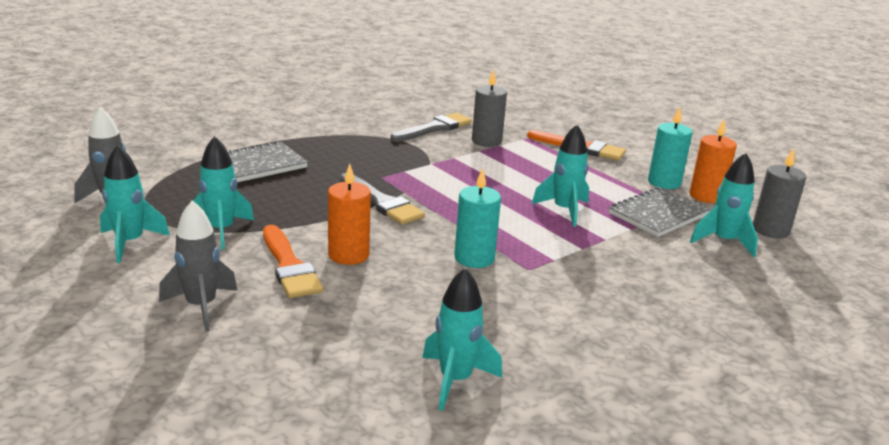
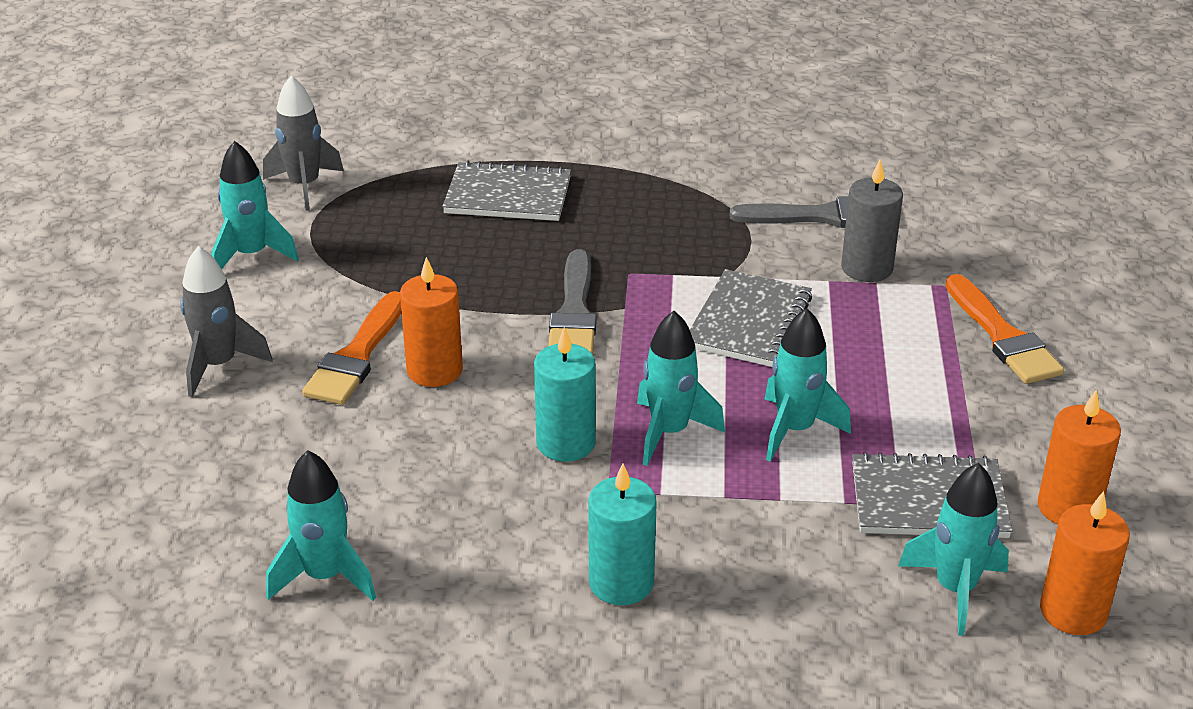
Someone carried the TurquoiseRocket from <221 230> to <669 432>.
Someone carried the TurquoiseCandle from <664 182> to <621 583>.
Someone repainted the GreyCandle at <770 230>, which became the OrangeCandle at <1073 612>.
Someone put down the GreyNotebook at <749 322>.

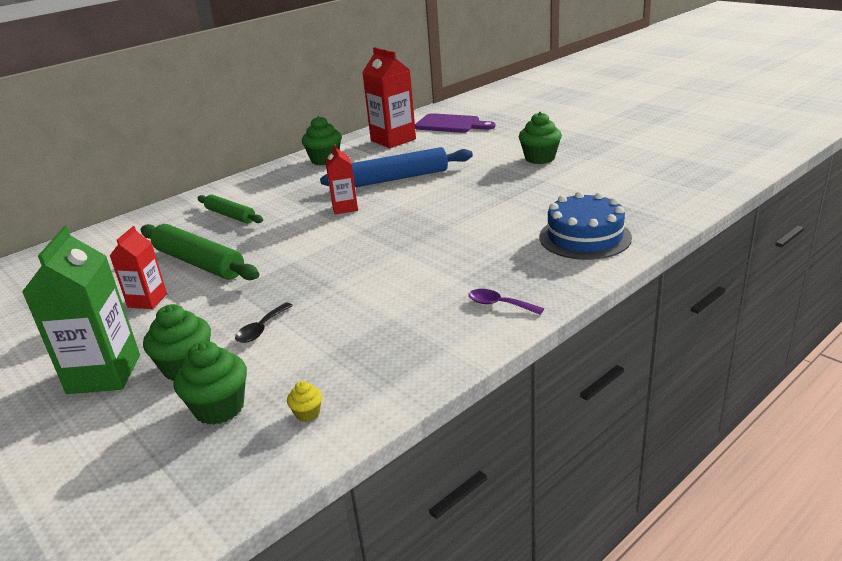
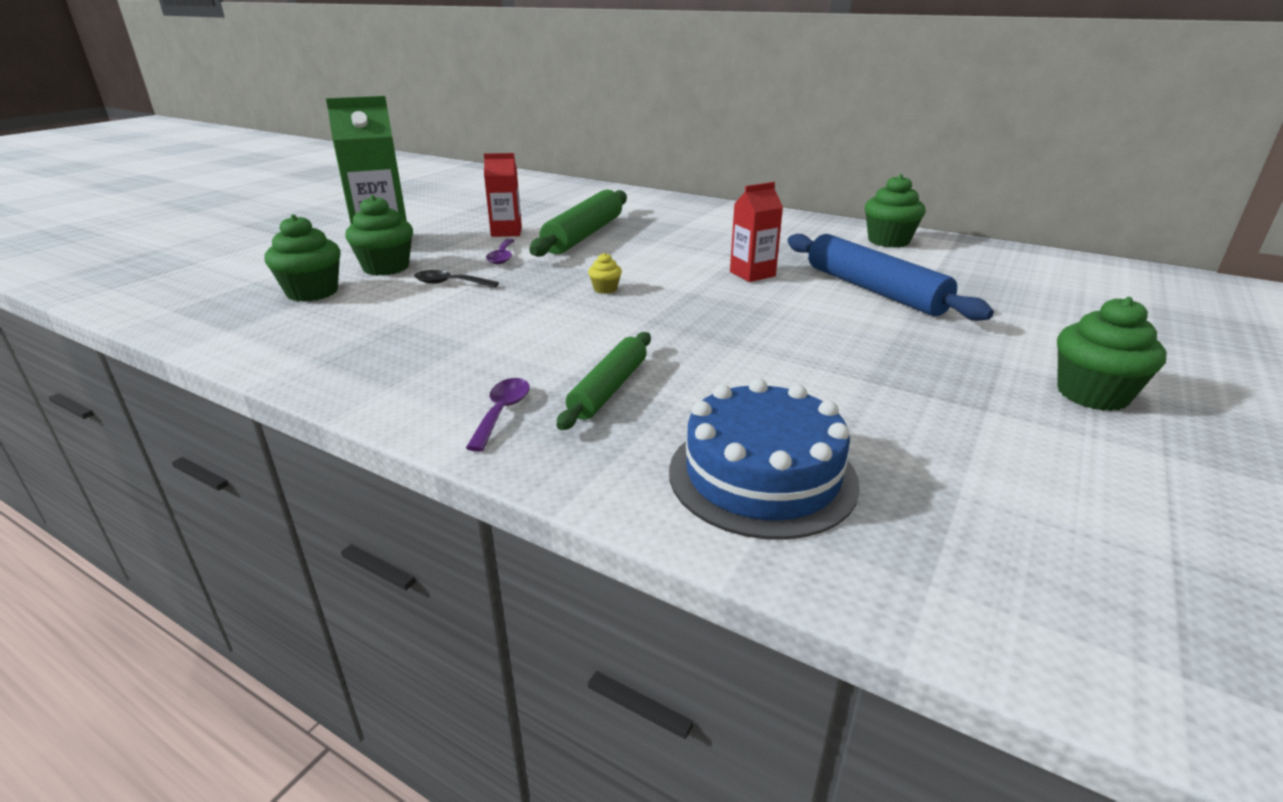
Someone carried the GreenRollingPin from <230 215> to <608 389>.
Someone carried the YellowCupcake from <307 413> to <605 289>.
Someone took away the RedCarton at <393 140>.
Someone took away the PurpleCuttingBoard at <451 124>.
Someone put down the PurpleSpoon at <502 257>.

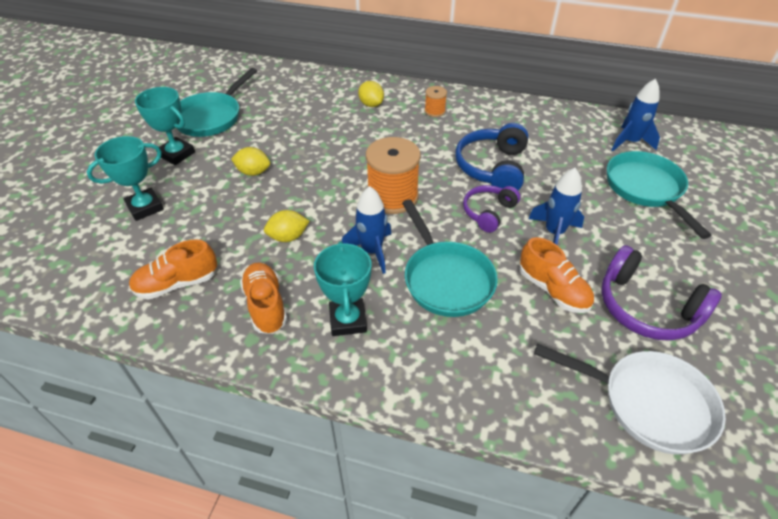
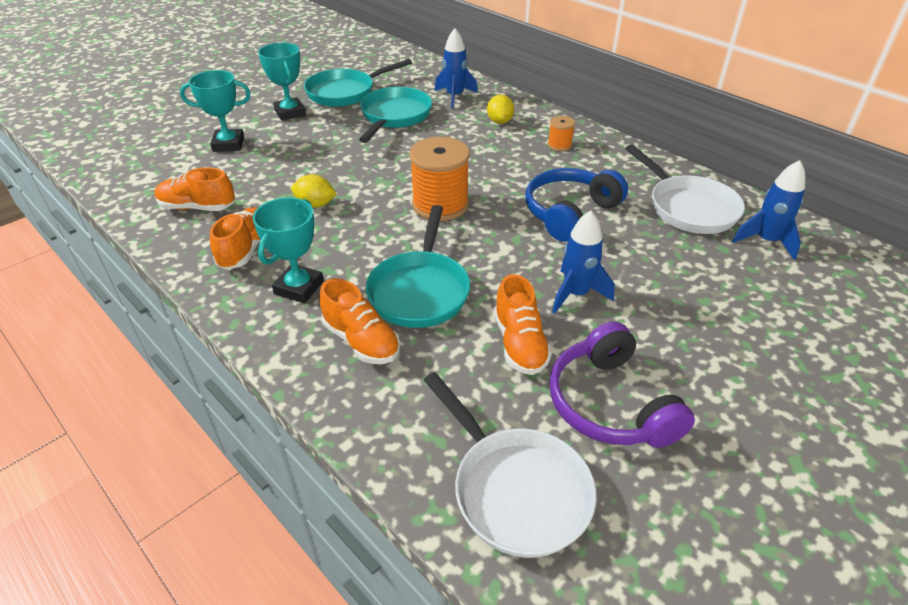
Someone took away the YellowLemon at <253 172>.
Someone carried the BlueRocket from <371 251> to <454 97>.
Someone took away the PurpleHeadphones at <488 212>.
Someone carried the TurquoisePan from <646 189> to <394 116>.
Someone put down the OrangeShoe at <361 341>.
Someone put down the WhitePan at <688 208>.

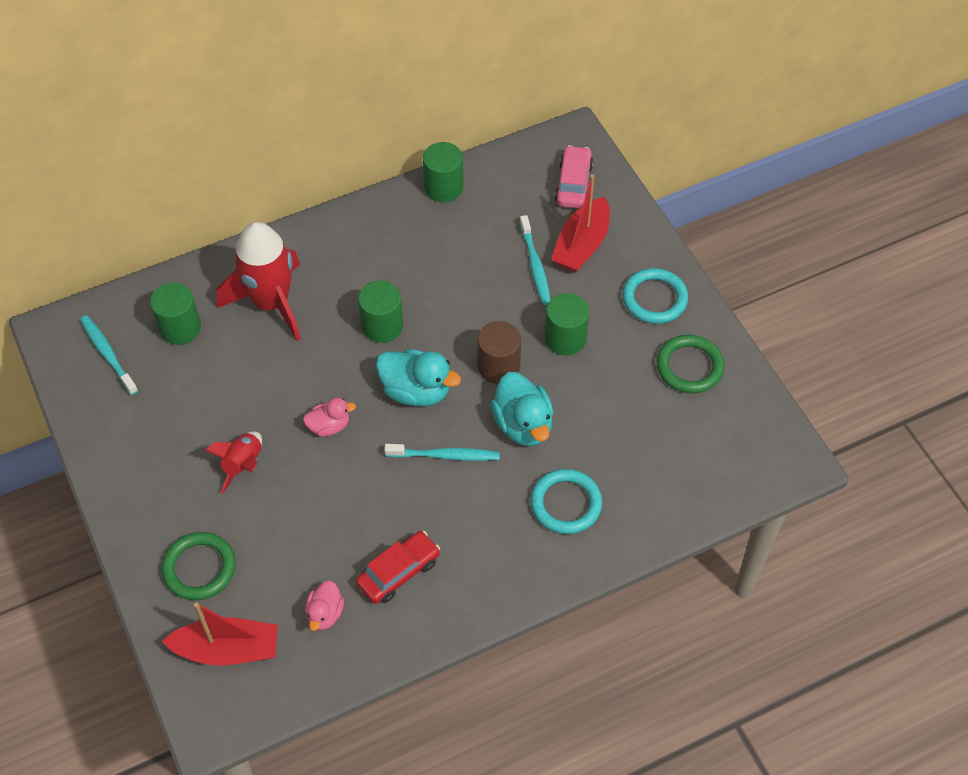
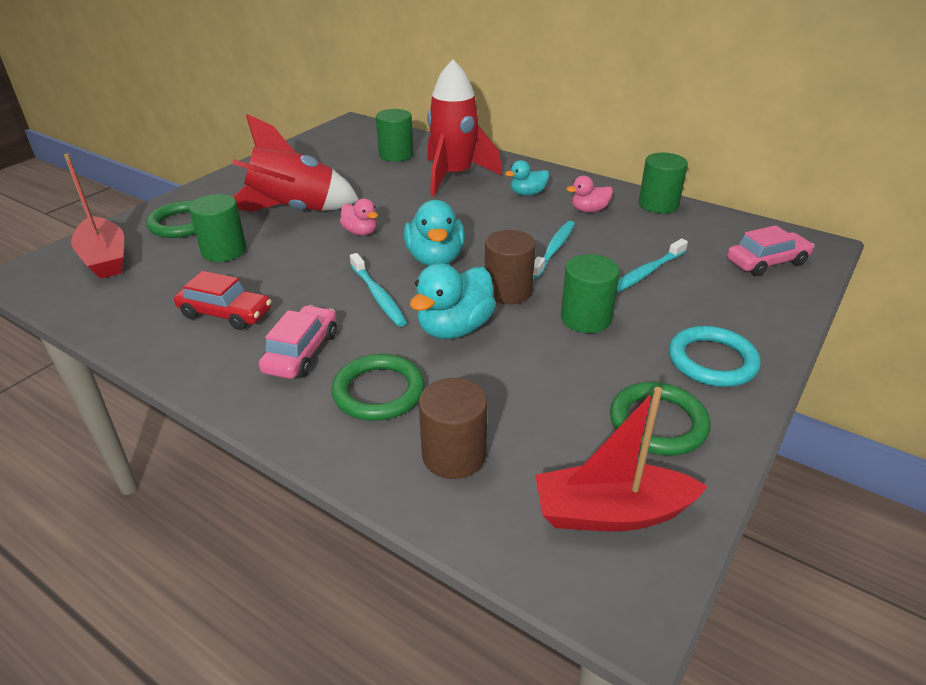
Someone carried the TurquoiseToothbrush from <108 354> to <554 249>.
Someone scaled the RedRocket at <243 464> by 1.97.
Someone carried the PinkDuck from <325 614> to <589 210>.
Someone carried the GreenCylinder from <382 326> to <224 251>.
Someone repainted the TurquoiseRing at <566 504>, which became the GreenRing at <378 391>.
Someone carried the RedBoat from <581 245> to <611 512>.
Someone put down the PinkCar at <302 352>.
Someone put down the BrownCylinder at <454 455>.
Someone put down the TurquoiseDuck at <527 193>.

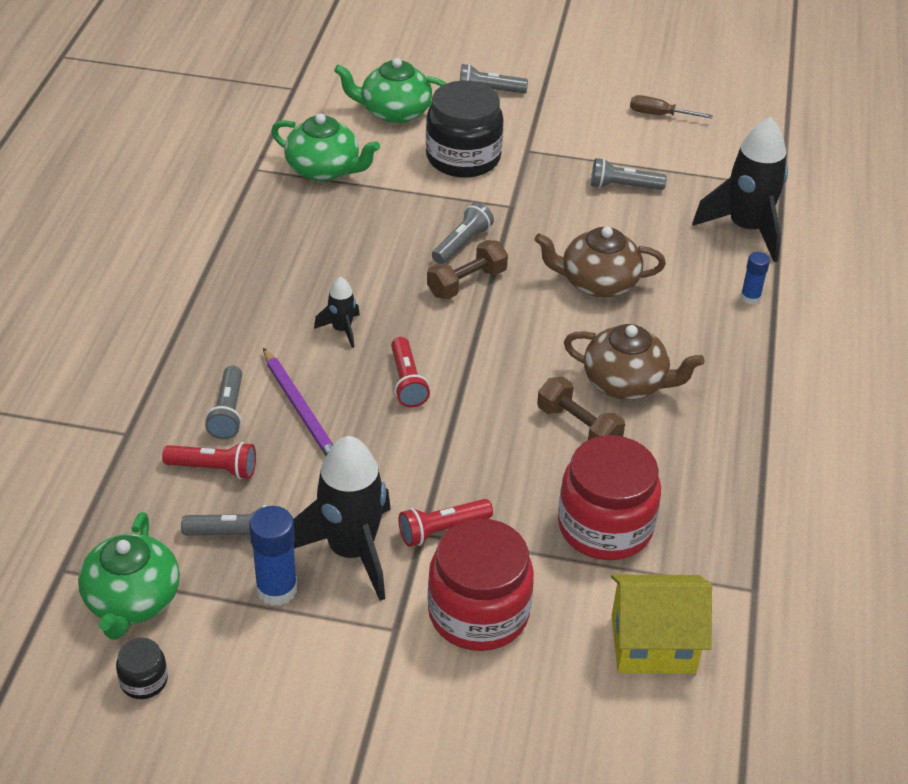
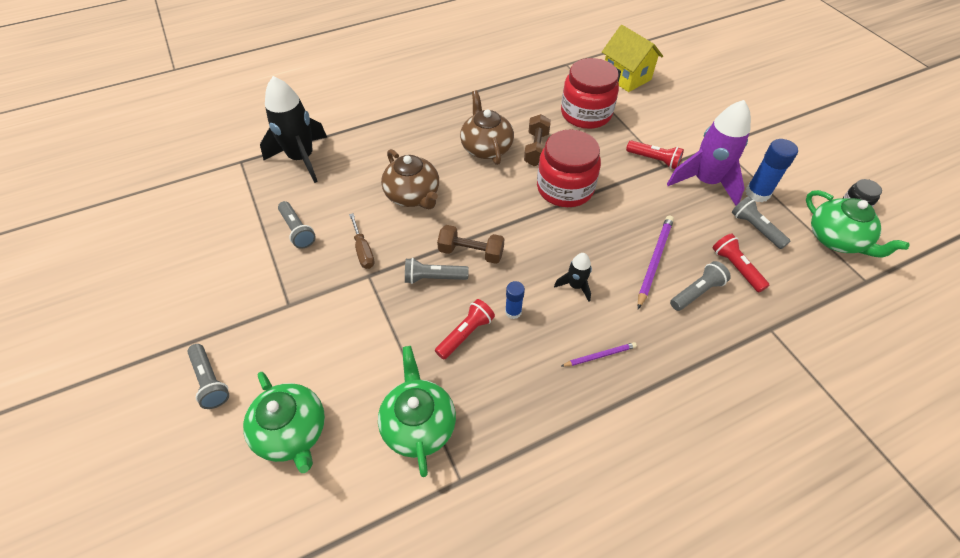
Someone rotated the GreenTeapot at <132 600> by 90 degrees clockwise.
Someone repainted the BlackRocket at <351 551>, which became the PurpleRocket at <705 182>.
Someone carried the RedFlashlight from <407 381> to <465 334>.
Someone took away the BlackJar at <463 157>.
Someone carried the RedJar from <478 613> to <565 188>.
Someone carried the BrownScrewdriver from <659 115> to <363 250>.
Someone carried the BlueGlueStick from <750 297> to <513 312>.
Someone put down the PurplePencil at <599 355>.

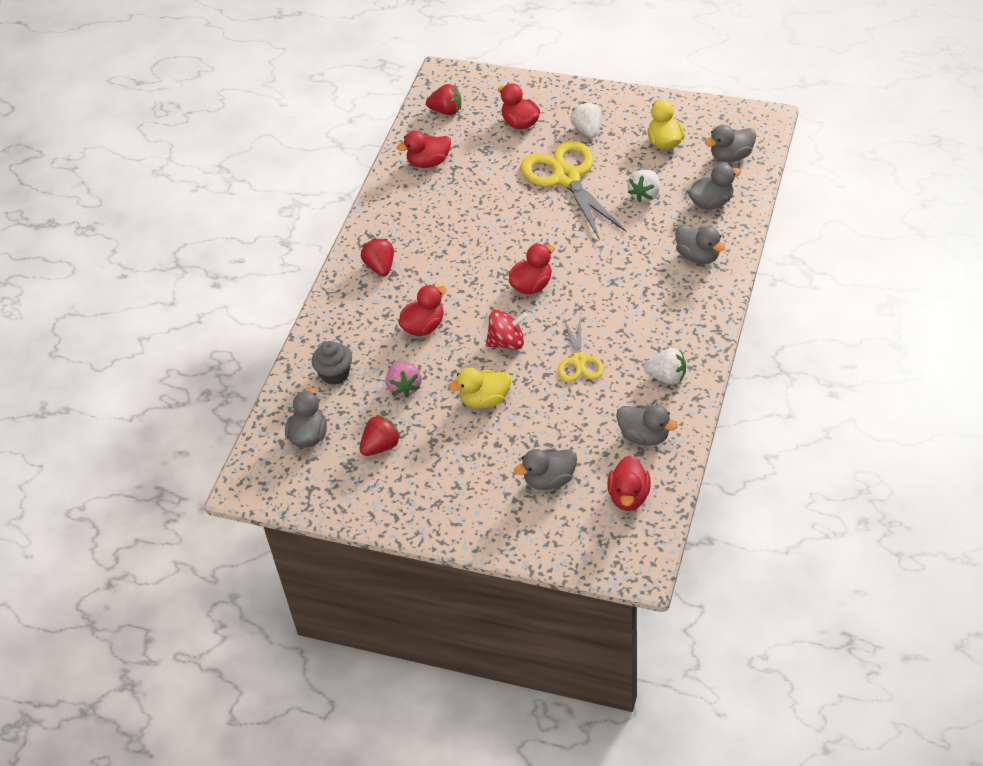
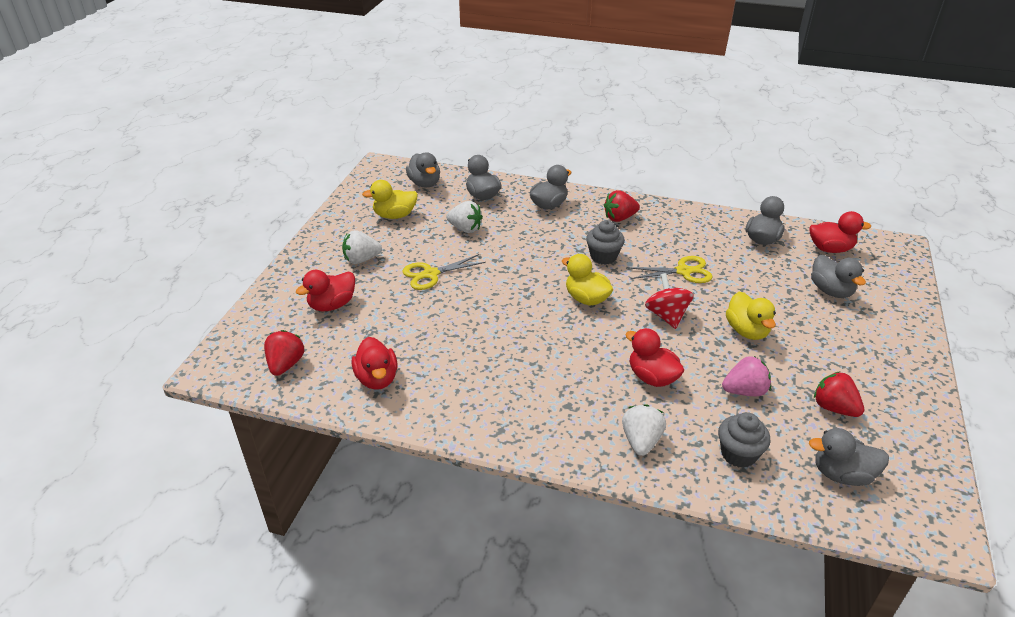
Someone carried the RedStrawberry from <380 267> to <619 218>.
Someone repainted the RedDuck at <532 285>, which became the YellowDuck at <586 299>.
Someone scaled the YellowScissors at <566 178> by 0.55.
Someone carried the WhiteStrawberry from <666 377> to <641 441>.
Someone put down the GreyCupcake at <603 256>.

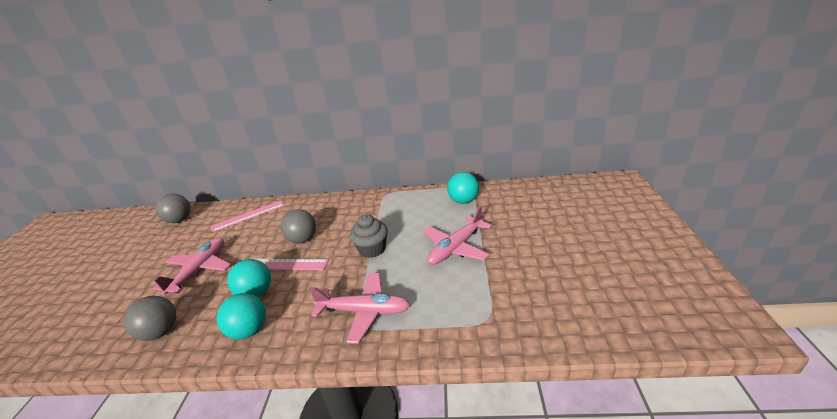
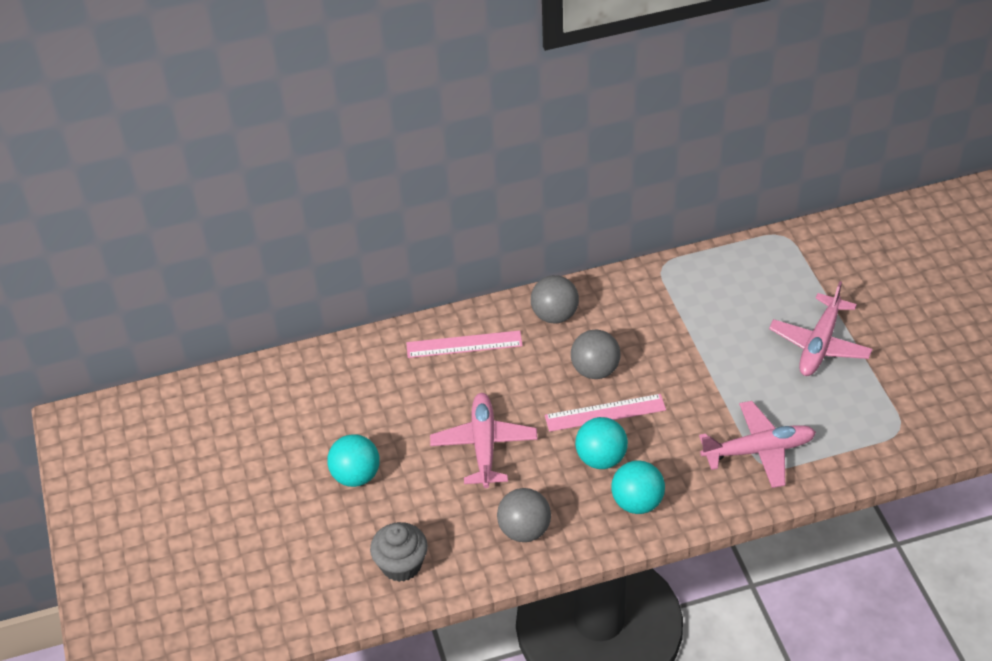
Someone carried the GreyBall from <179 220> to <555 315>.
Someone rotated the PinkRuler at <248 216> by 45 degrees clockwise.
Someone carried the GreyCupcake from <372 249> to <401 565>.
Someone carried the TurquoiseBall from <463 201> to <356 476>.

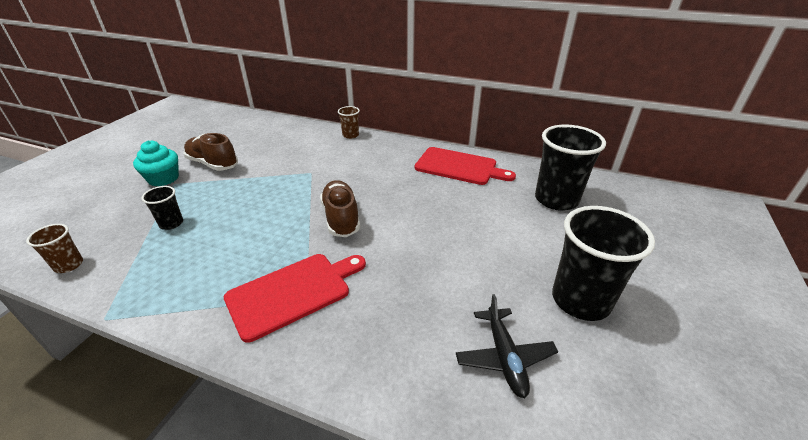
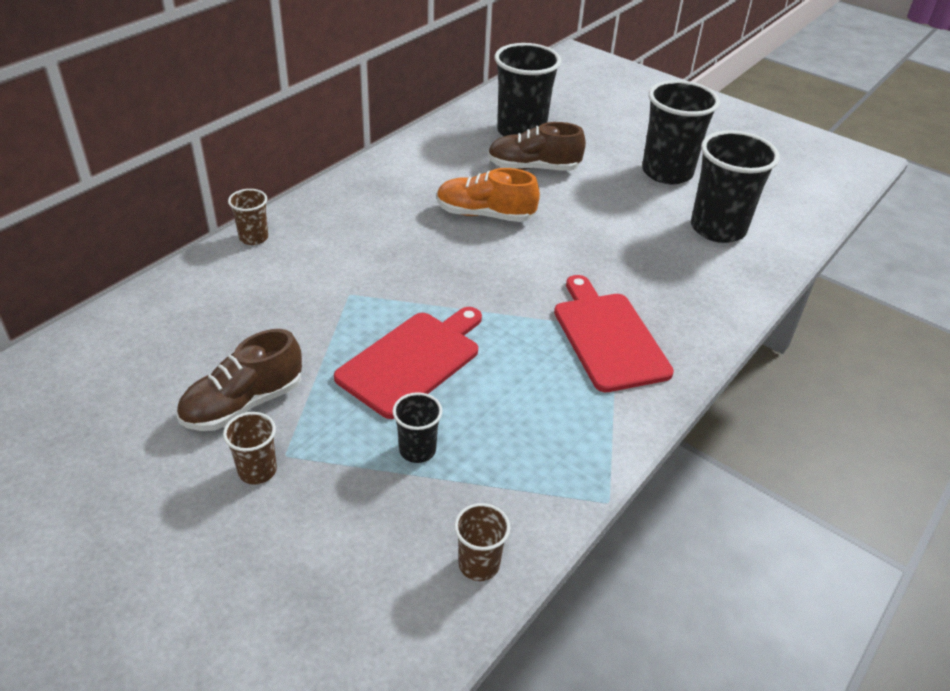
Someone swapped the TurquoiseCupcake at <163 178> for the BrownCup at <257 471>.
Someone carried the BrownShoe from <341 218> to <533 168>.
Someone carried the RedCuttingBoard from <459 167> to <412 361>.
Someone swapped the BlackPlane at <504 357> for the BlackCup at <718 228>.
Someone put down the OrangeShoe at <485 215>.

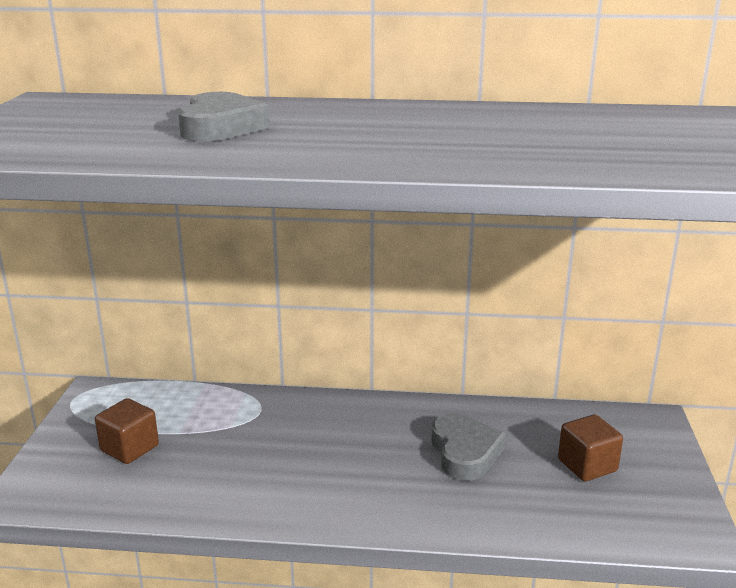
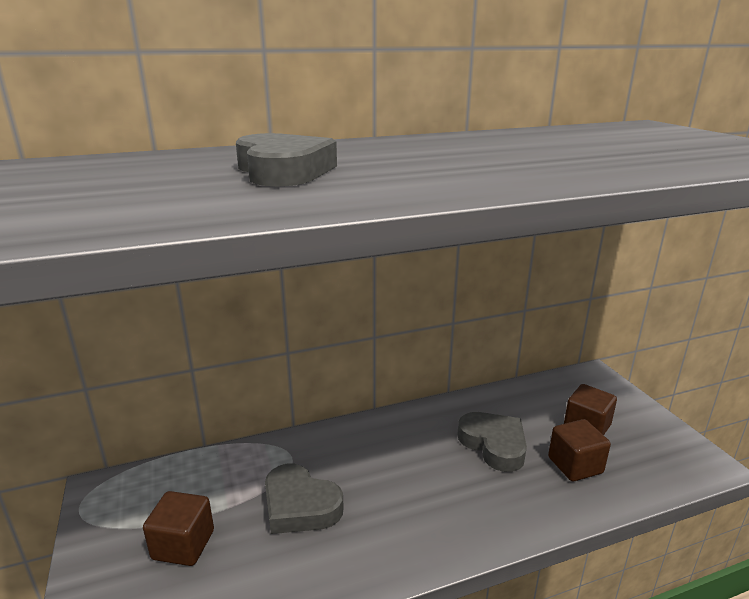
Someone put down the GreyHeart at <300 505>.
Someone put down the BrownCube at <575 465>.

